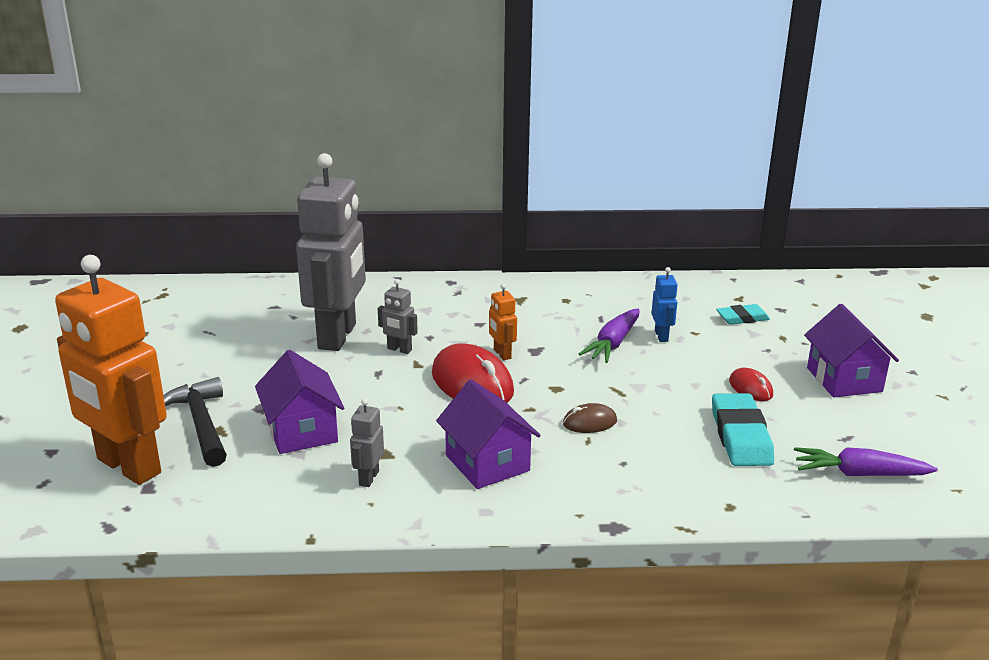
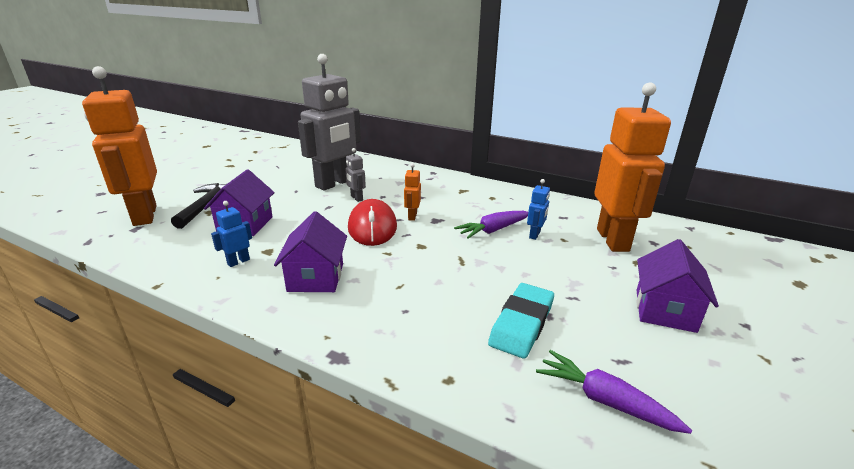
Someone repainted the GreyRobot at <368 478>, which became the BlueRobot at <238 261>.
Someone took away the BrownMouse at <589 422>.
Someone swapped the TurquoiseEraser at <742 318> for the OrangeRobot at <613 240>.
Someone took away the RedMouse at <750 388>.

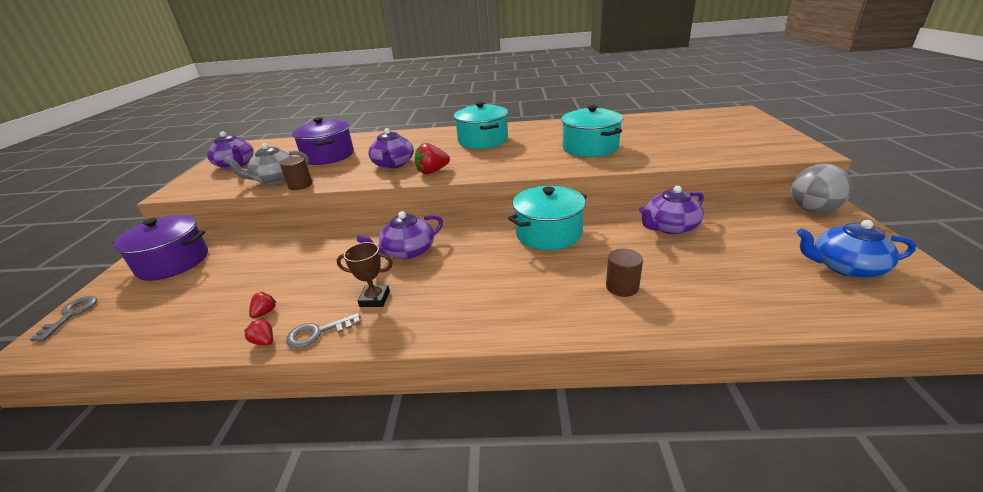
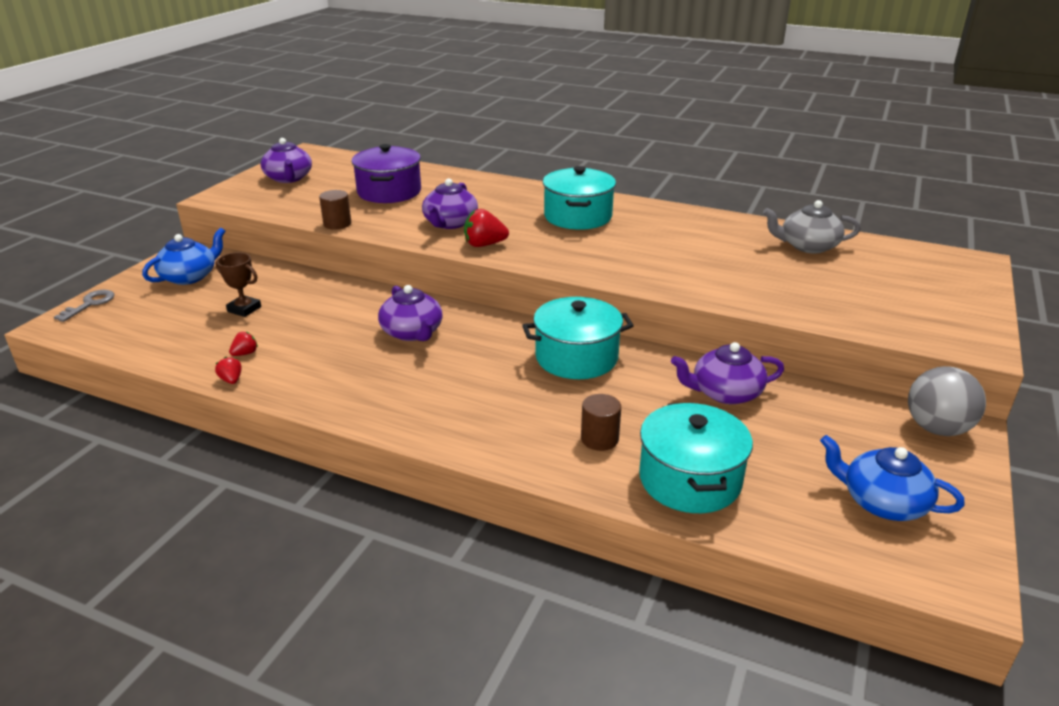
Someone swapped the PurplePot at <173 262> for the BlueTeapot at <189 276>.
Someone carried the GreyTeapot from <275 179> to <807 246>.
Someone took away the GreyKey at <318 332>.
Someone carried the BrownTrophy from <375 299> to <244 309>.
Someone rotated the PurpleTeapot at <408 251> by 105 degrees counterclockwise.
Someone carried the TurquoisePot from <590 147> to <690 480>.

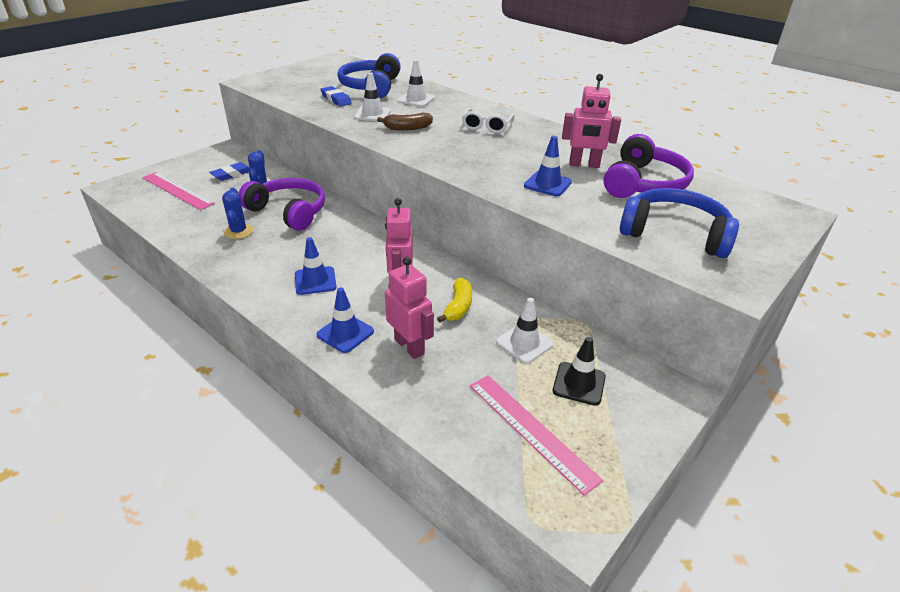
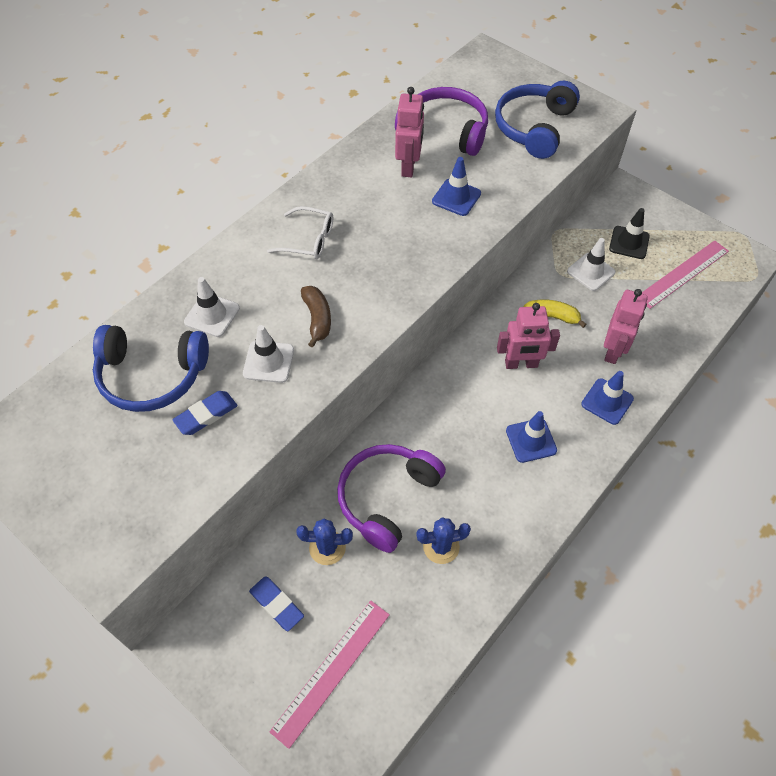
Someone rotated the PinkRobot at <409 346> by 150 degrees clockwise.

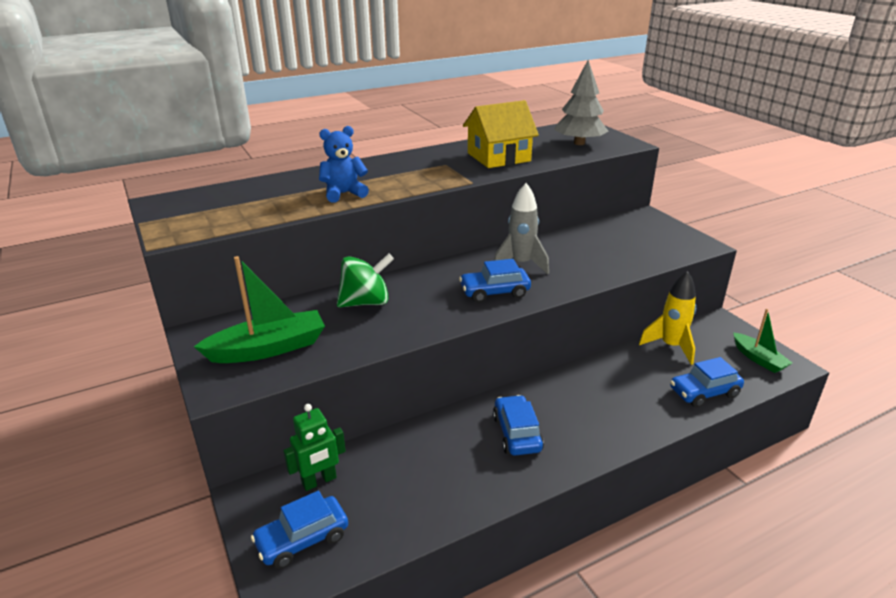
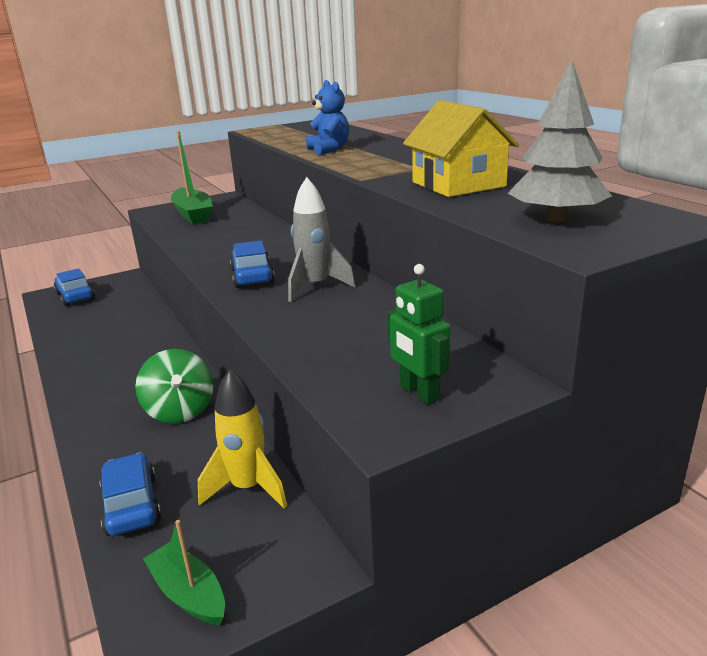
Someone carried the GreenRobot from <319 481> to <418 393>.
Someone carried the GreenSpinningTop from <366 302> to <180 411>.
Someone took away the BlueCar at <517 433>.
Someone rotated the GreenBoat at <758 359> by 75 degrees clockwise.

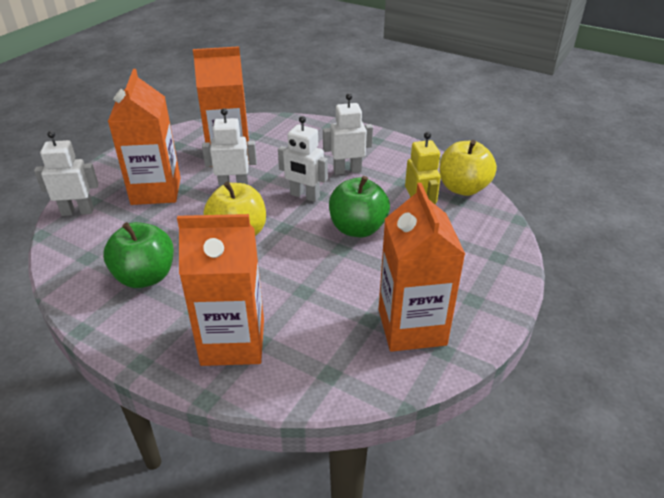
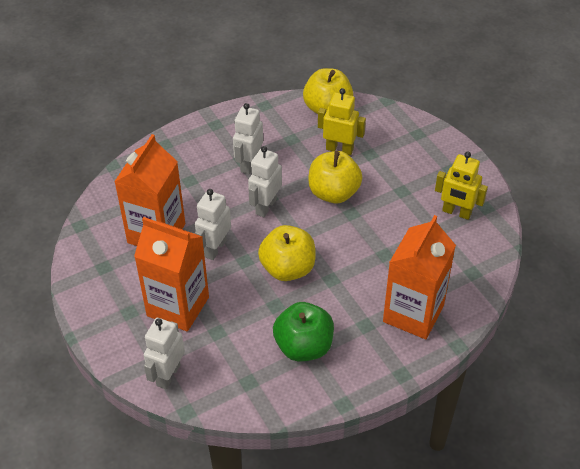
Someone rotated the WhiteRobot at <304 196> by 150 degrees clockwise.
Someone repainted the GreenApple at <357 228>, which became the YellowApple at <333 193>.
Someone swapped the OrangeCarton at <411 327> for the YellowRobot at <456 212>.

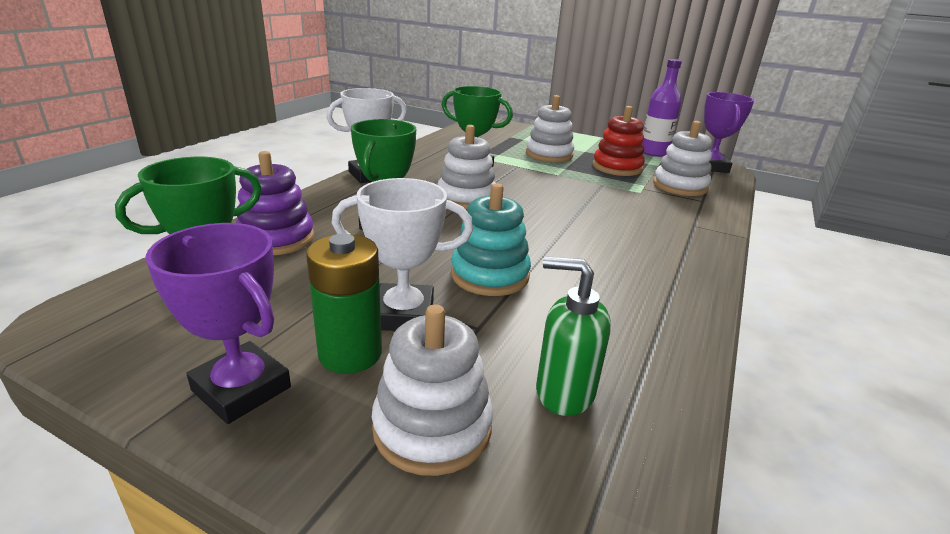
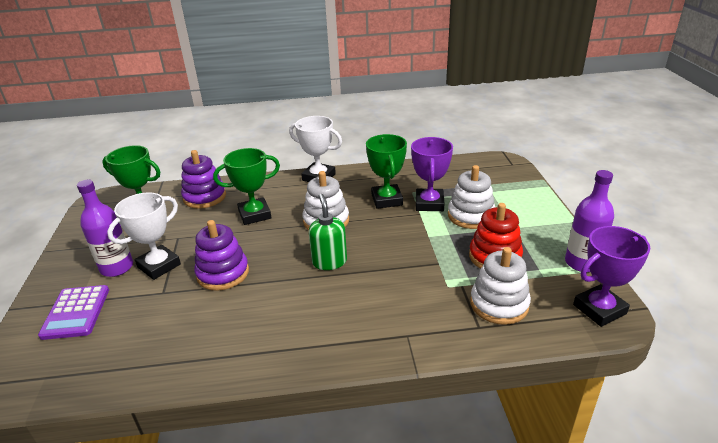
Someone carried the PurpleTrophy from <241 389> to <429 203>.
Someone swapped the GreenBattery at <350 354> for the PurpleBottle at <117 267>.
Someone rotated the WhiteTrophy at <403 315> by 75 degrees clockwise.
Someone swapped the WhiteStackingToy at <432 428> for the PurpleCalculator at <76 312>.
Someone repainted the TurquoiseStackingToy at <489 275>, which became the PurpleStackingToy at <223 273>.
Someone carried the GreenSoapDispenser from <564 392> to <329 262>.

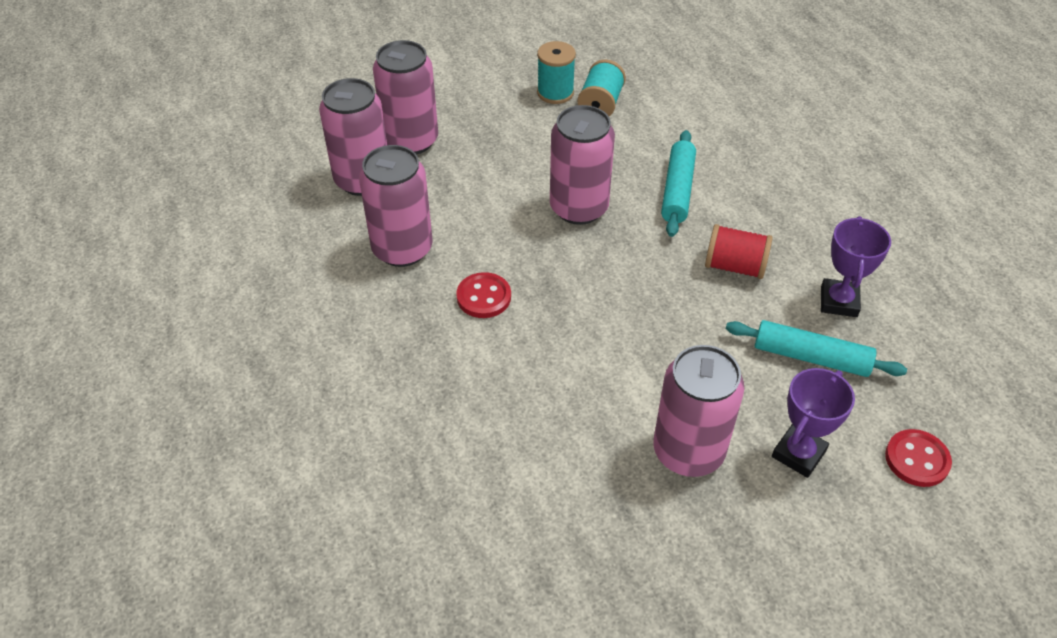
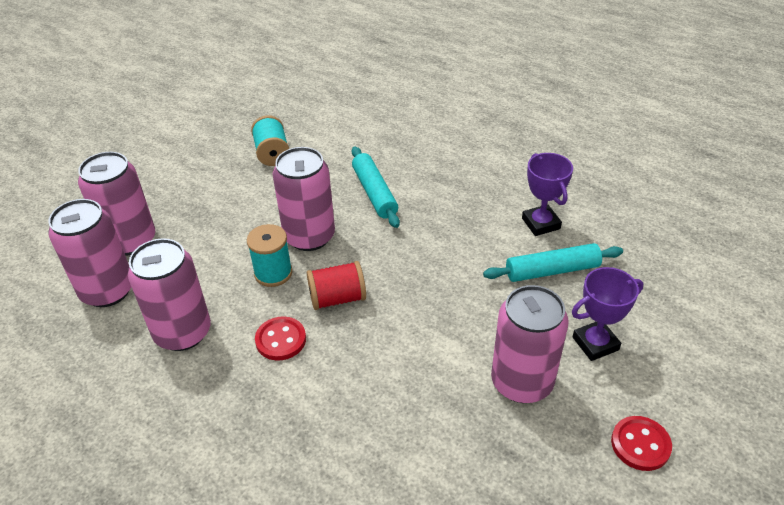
Someone carried the TurquoiseSpool from <555 93> to <273 273>.
Someone carried the RedSpool from <734 266> to <337 298>.
Someone rotated the PurpleTrophy at <798 454> by 60 degrees clockwise.
Someone carried the RedButton from <917 459> to <640 444>.

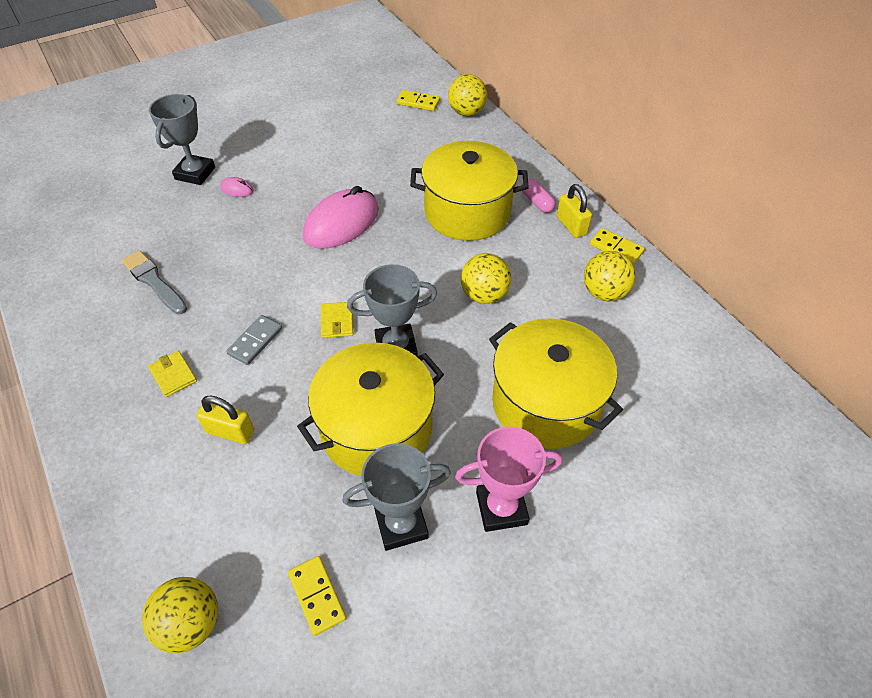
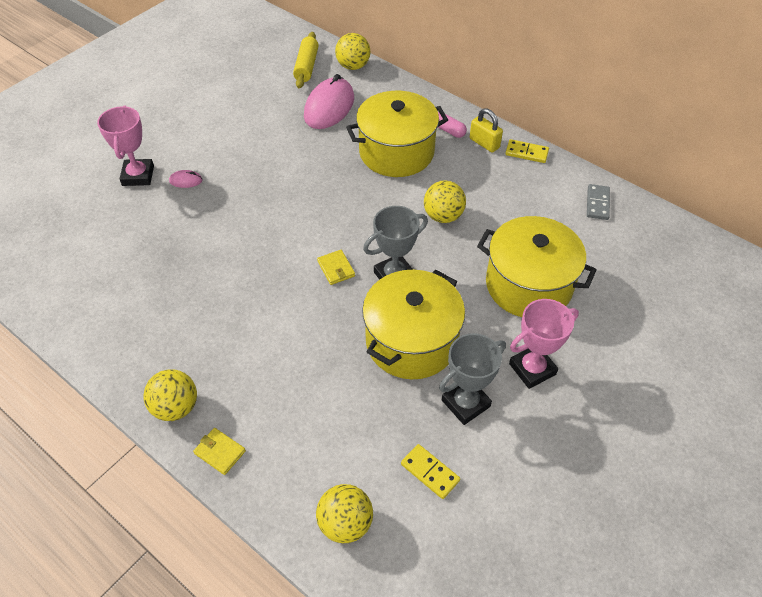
Someone took away the GreyBrush at <154 281>.
Someone carried the YellowWallet from <173 375> to <220 452>.
Someone repainted the GreyTrophy at <195 173>, which became the PinkTrophy at <138 176>.
Someone took away the YellowPadlock at <230 432>.
Someone carried the GreyDomino from <255 341> to <597 203>.
Someone carried the PinkMouse from <341 223> to <329 107>.
Someone swapped the YellowDomino at <418 102> for the YellowRollingPin at <306 66>.
Someone carried the YellowBall from <604 292> to <176 407>.

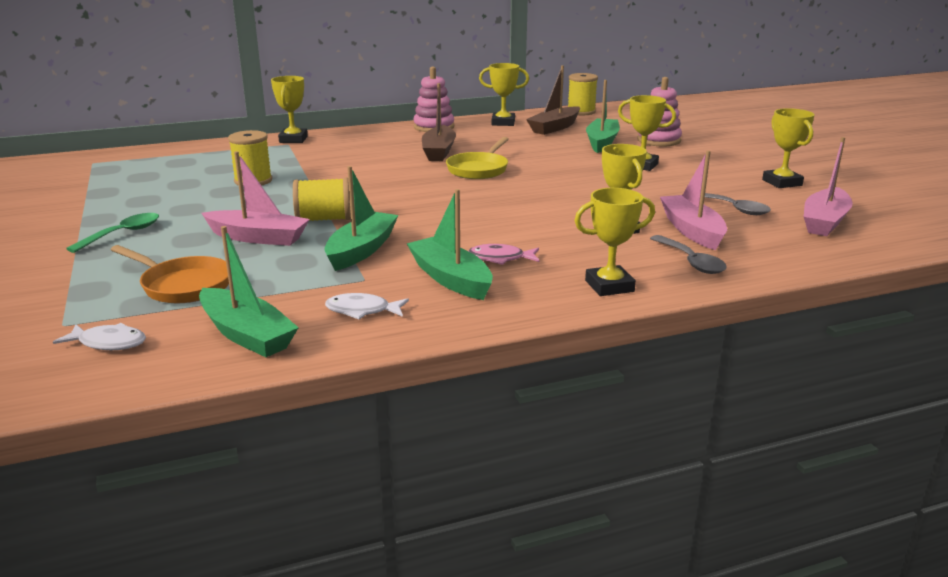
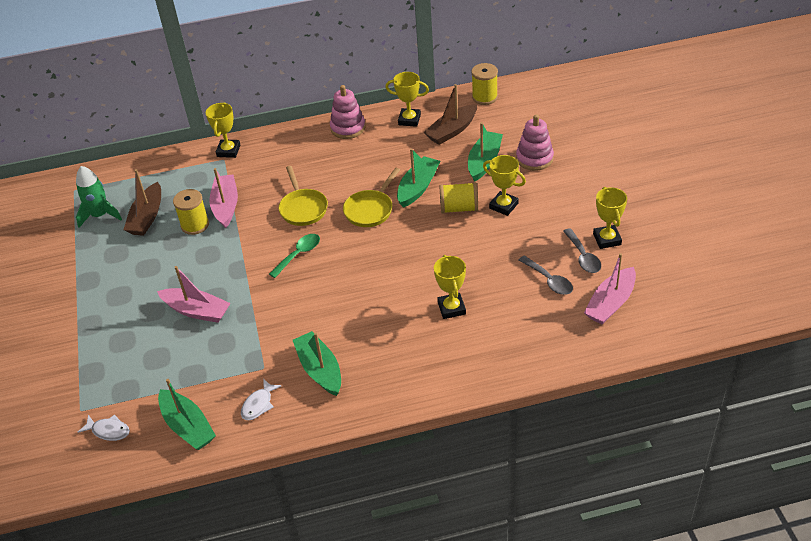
Someone carried the GreenSpoon from <123 234> to <298 254>.
Someone took away the OrangePan at <183 285>.
Someone carried the YellowSpool from <323 219> to <459 208>.
Someone carried the GreenBoat from <361 250> to <418 187>.
Someone rotated the WhiteFish at <362 311> by 75 degrees counterclockwise.
Someone carried the BrownBoat from <439 152> to <147 217>.
Someone took away the PinkFish at <500 259>.
Someone took away the YellowTrophy at <609 286>.
Someone carried the GreySpoon from <691 261> to <583 257>.
Someone carried the PinkBoat from <692 231> to <226 206>.
Someone put down the GreenRocket at <100 215>.
Someone put down the YellowPan at <303 208>.

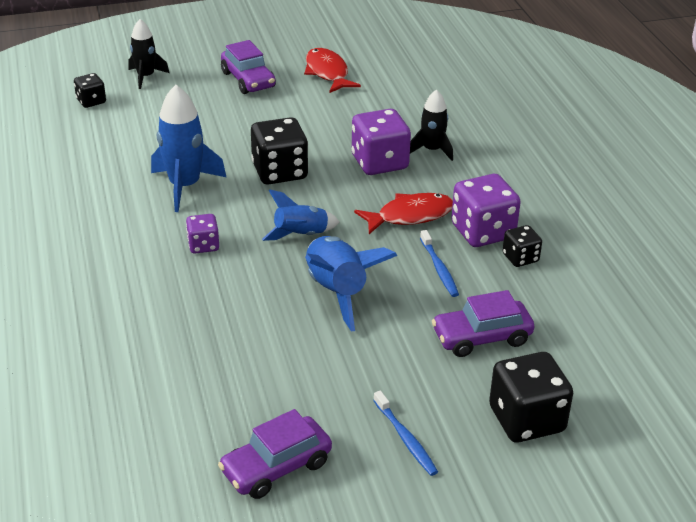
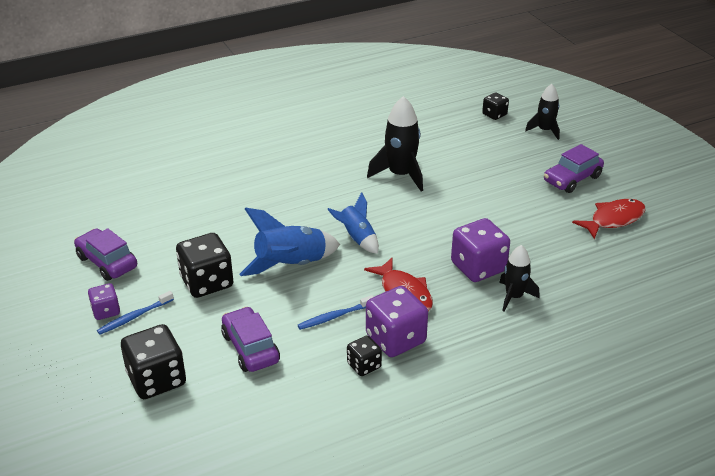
Someone repainted the BlueRocket at <185 186>, which became the BlackRocket at <400 175>.
Someone carried the PurpleDice from <203 245> to <106 311>.
Someone carried the BlackDice from <280 172> to <207 282>.

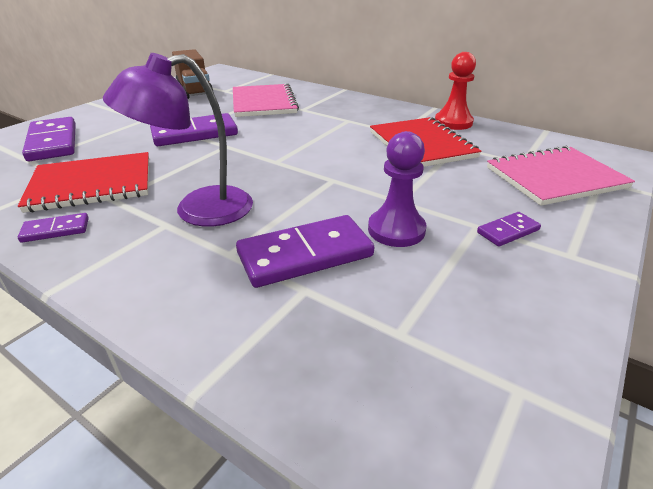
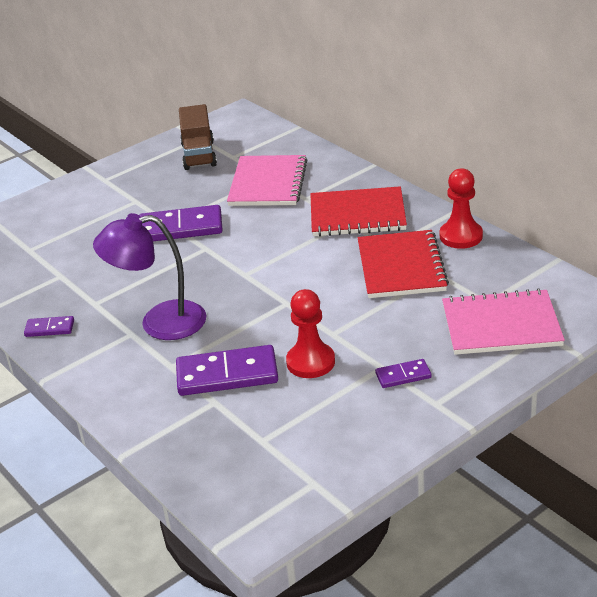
Someone carried the RedNotebook from <92 184> to <357 214>.
Someone took away the PurpleDomino at <52 142>.
Someone repainted the PurplePawn at <396 230>, which became the RedPawn at <310 362>.

